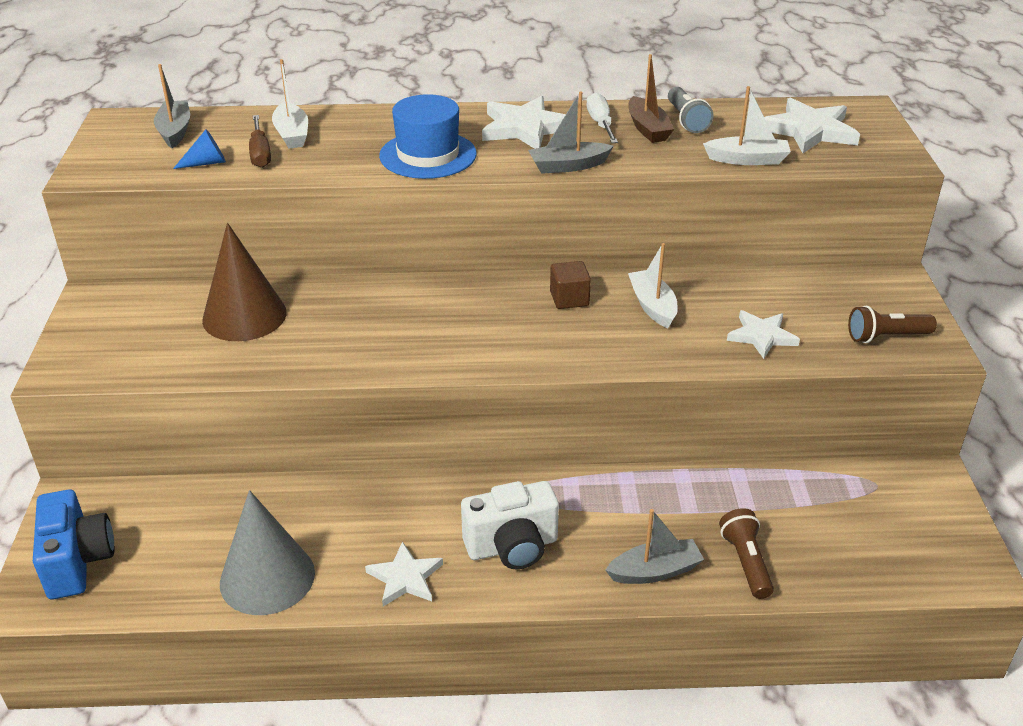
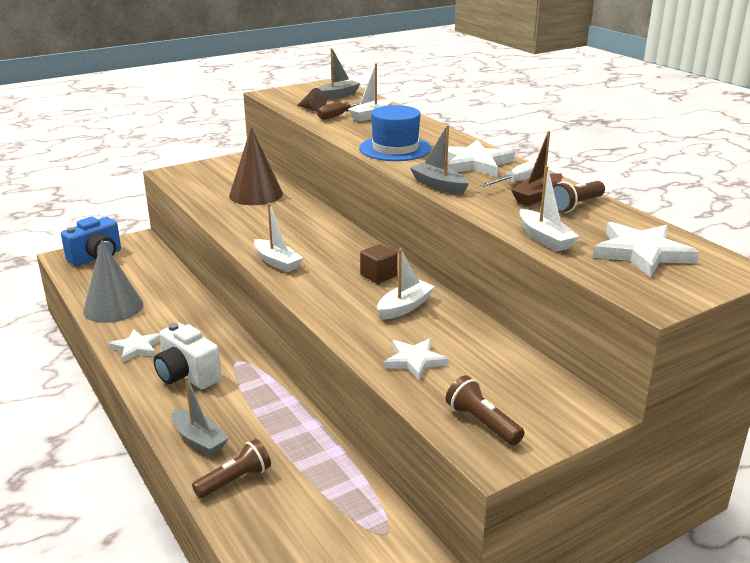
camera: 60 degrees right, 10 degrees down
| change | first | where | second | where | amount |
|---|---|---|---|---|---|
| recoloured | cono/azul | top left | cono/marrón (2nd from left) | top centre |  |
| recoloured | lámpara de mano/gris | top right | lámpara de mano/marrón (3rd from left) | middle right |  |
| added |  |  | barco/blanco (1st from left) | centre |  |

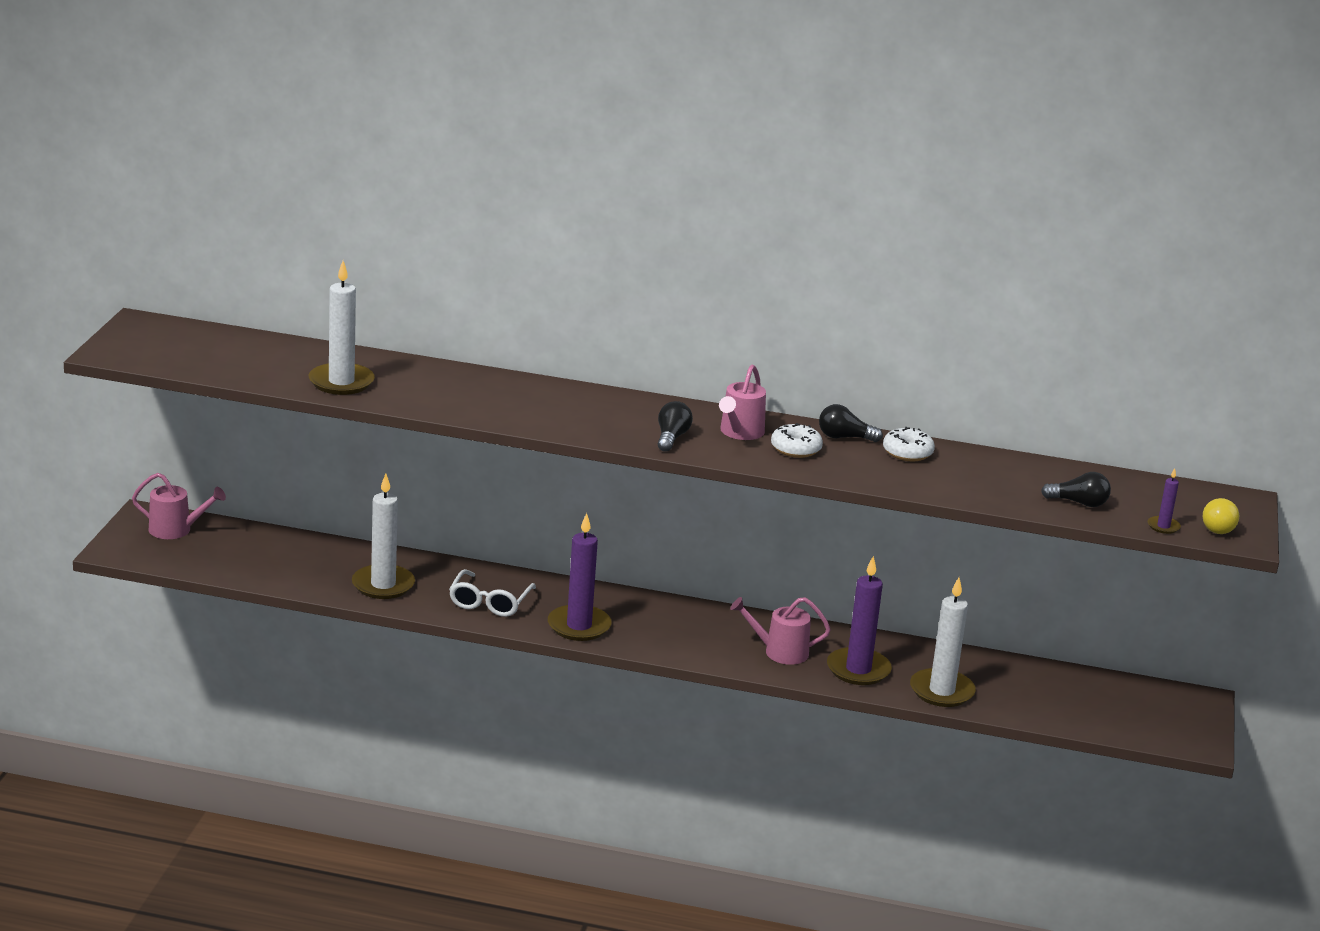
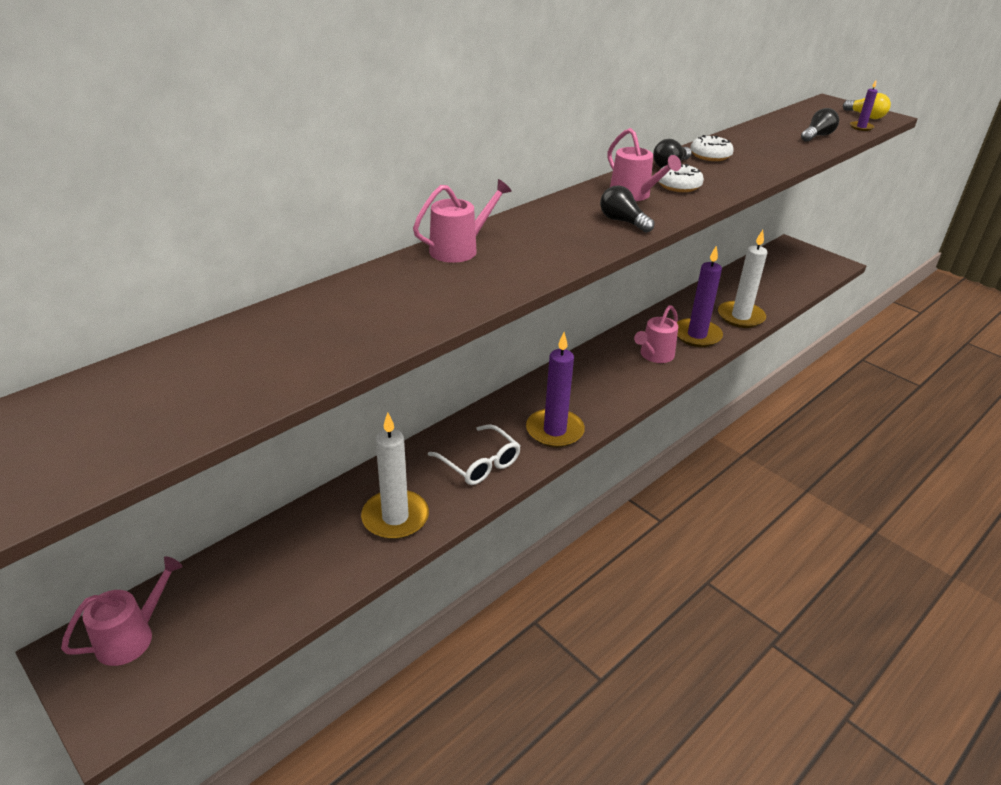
camera: 55 degrees left, 10 degrees up
| change | first | where | second | where | amount |
|---|---|---|---|---|---|
| removed | vela/blanco (1st from left) | middle left |  |  |  |
| added |  |  | regadera/rosa (2nd from left) | top centre |  |

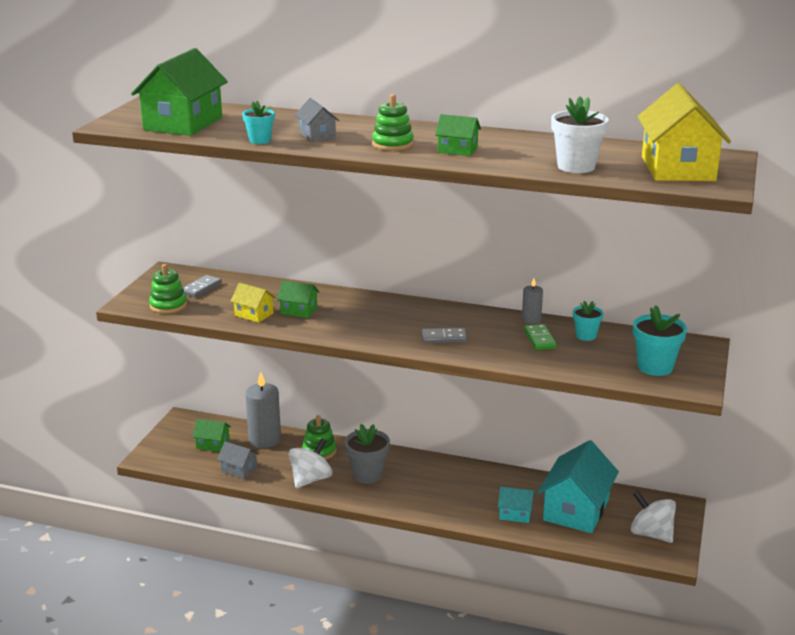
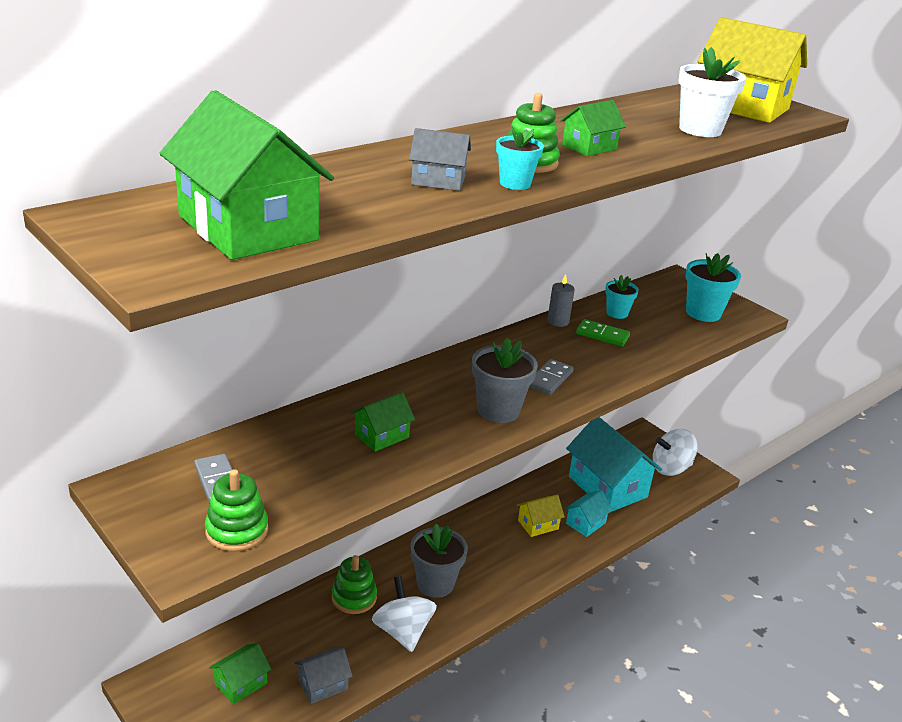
camera: 60 degrees left, 5 degrees up
| change | first | where | second | where | amount |
|---|---|---|---|---|---|
| moved | casa/amarillo (1st from left) | middle left |  | bottom centre |  |
| moved | maceta/turquesa (1st from left) | top left |  | top centre |  |
| removed | vela/gris (1st from left) | middle left |  |  |  |
| added |  |  | maceta/gris (2nd from left) | centre |  |

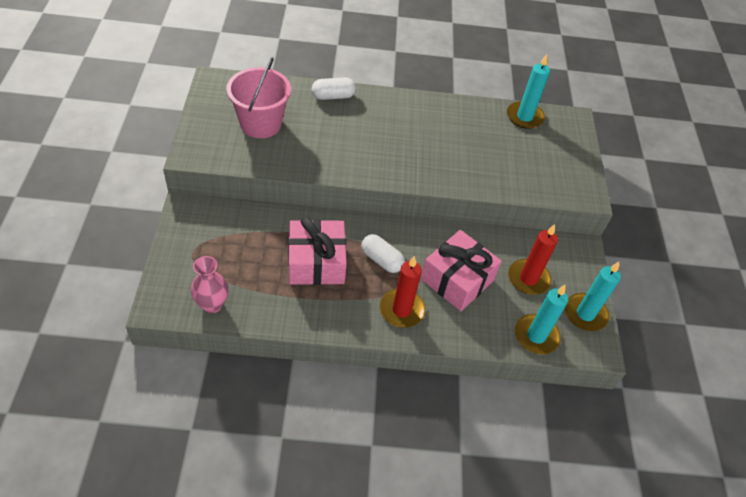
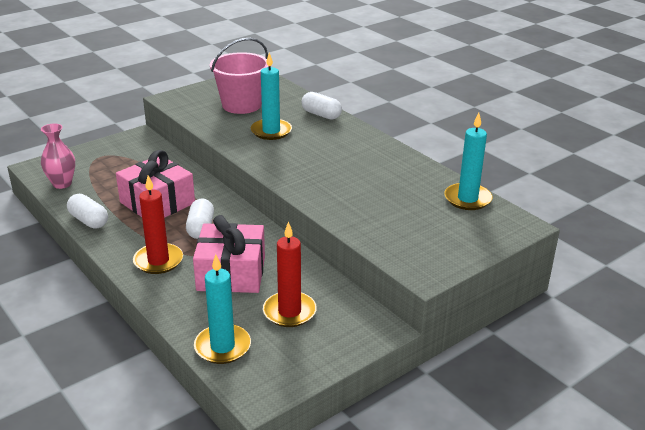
camera: 55 degrees right, 20 degrees down
| change | first | where | second | where | amount |
|---|---|---|---|---|---|
| moved | vela/turquesa (3rd from left in the first image) | middle right | vela/turquesa (2nd from left) | top centre |  |
| added |  |  | cápsula/blanco (1st from left) | middle left |  |

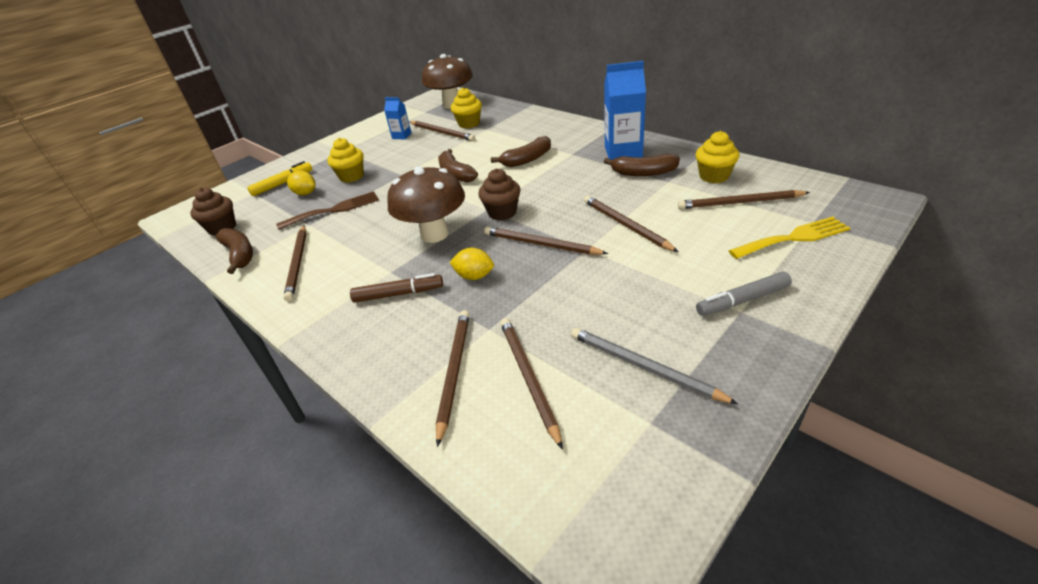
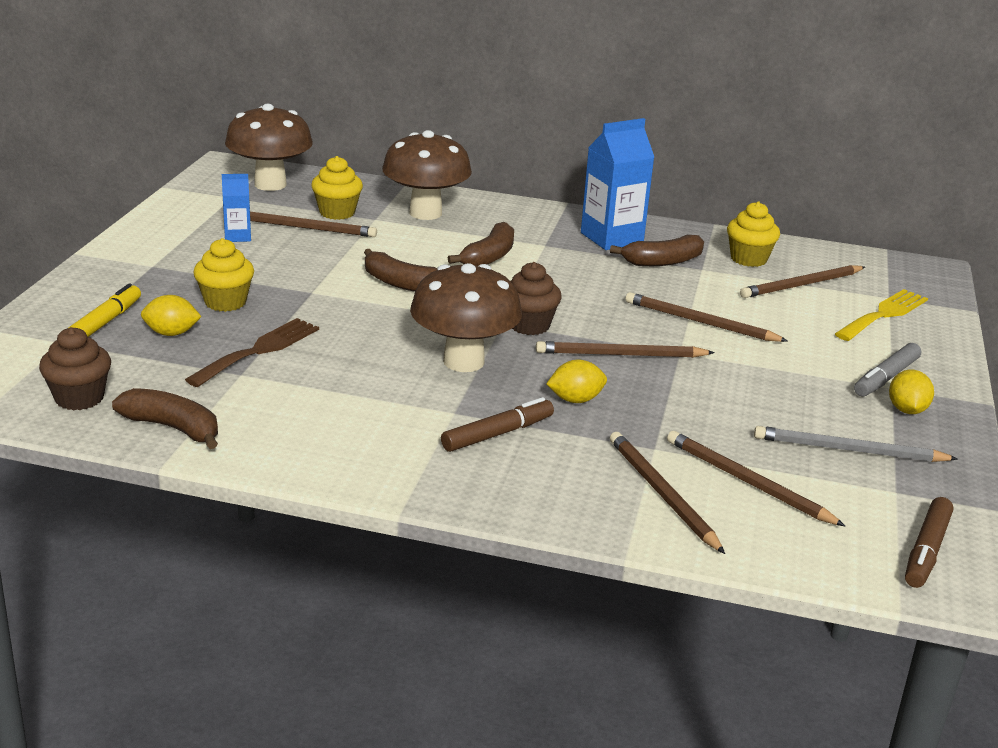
camera: 35 degrees left, 10 degrees down
| change | first | where | second | where | amount |
|---|---|---|---|---|---|
| removed | lápiz/marrón (1st from left) | middle left |  |  |  |
| added |  |  | seta/marrón (2nd from left) | top centre |  |
| added |  |  | limón/amarillo (3rd from left) | middle right |  |
| added |  |  | rotulador/marrón (2nd from left) | bottom right |  |

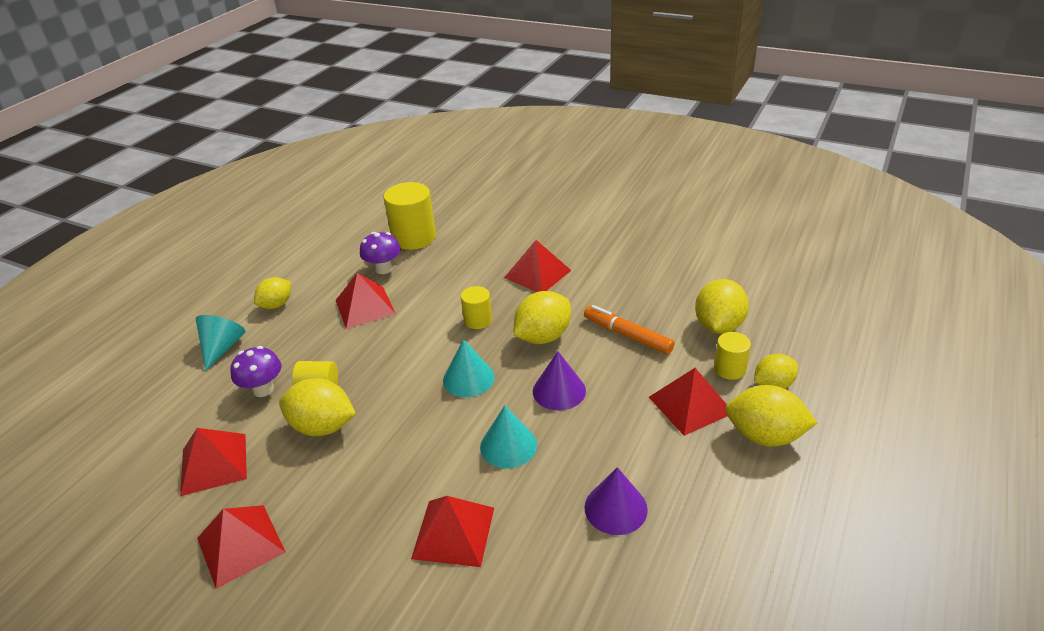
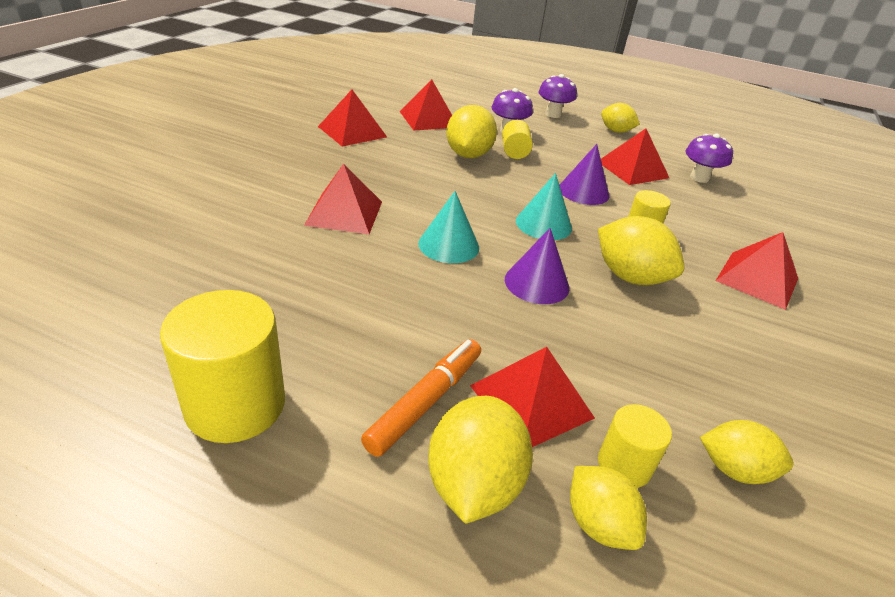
camera: 80 degrees right, 0 degrees up
| change | first | where | second | where | amount |
|---|---|---|---|---|---|
| replaced | cono/turquesa (1st from left) | middle left | seta/morado (2nd from left) | top centre |  |
| moved | cilindro/amarillo (2nd from left in the first image) | centre | cilindro/amarillo (1st from left) | middle left |  |
| moved | rotulador/naranja | centre |  | bottom centre |  |
| moved | cono/morado (2nd from left) | bottom centre |  | top centre |  |
| resized | limón/amarillo (4th from left in the first image) | middle right | limón/amarillo (6th from left) | bottom right | x0.65 |

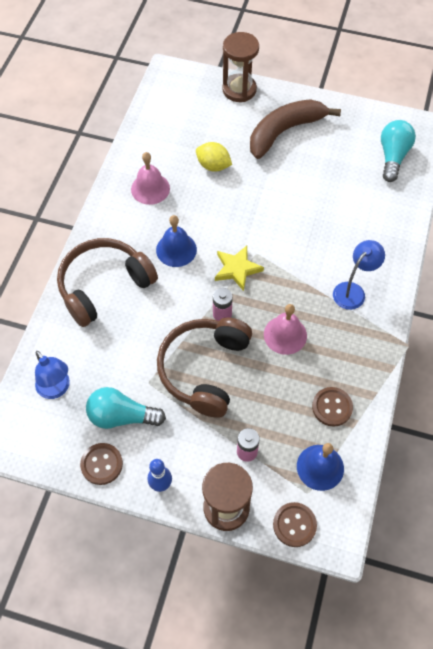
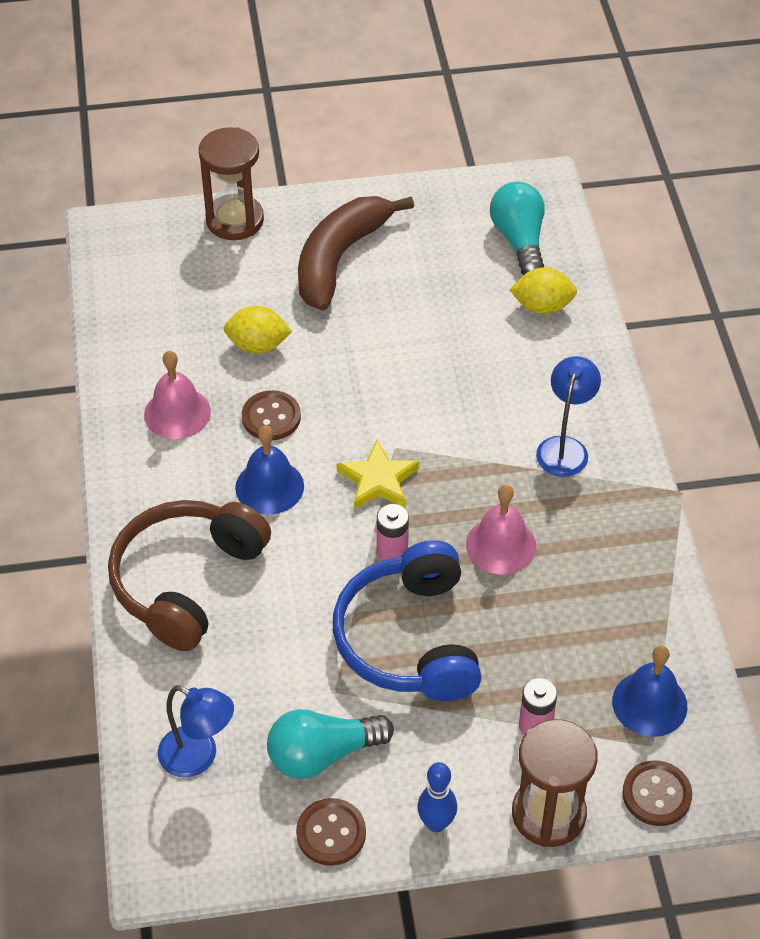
camera: 25 degrees left, 10 degrees down
| change | first | where | second | where | amount |
|---|---|---|---|---|---|
| recoloured | auriculares/marrón (2nd from left) | centre | auriculares/azul | centre |  |
| moved | botón/marrón (3rd from left in the first image) | middle right | botón/marrón (1st from left) | centre |  |
| added |  |  | limón/amarillo (2nd from left) | top right |  |

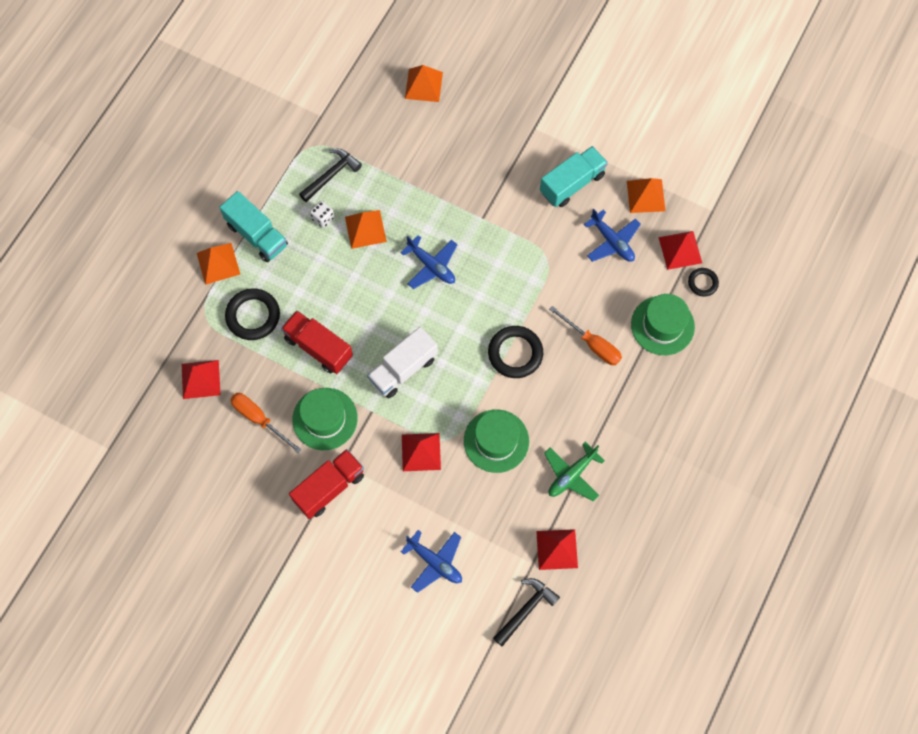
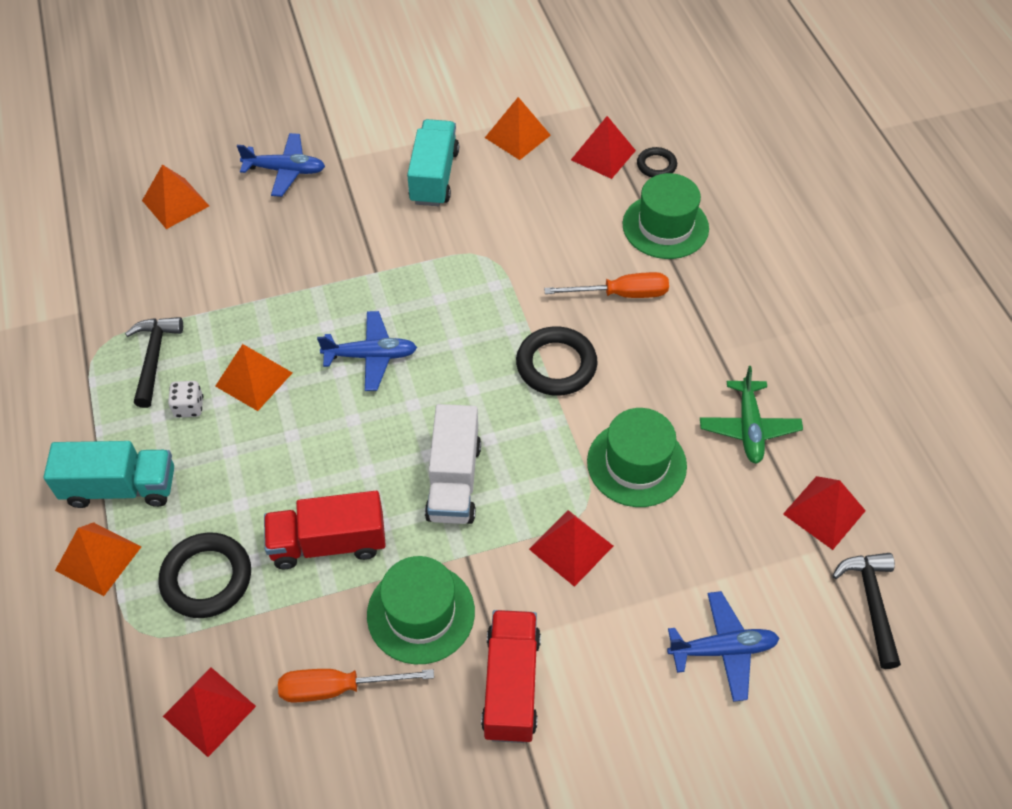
camera: 45 degrees left, 15 degrees down
| change | first | where | second | where | amount |
|---|---|---|---|---|---|
| moved | avión/azul (3rd from left in the first image) | top right | avión/azul (1st from left) | top left |  |

